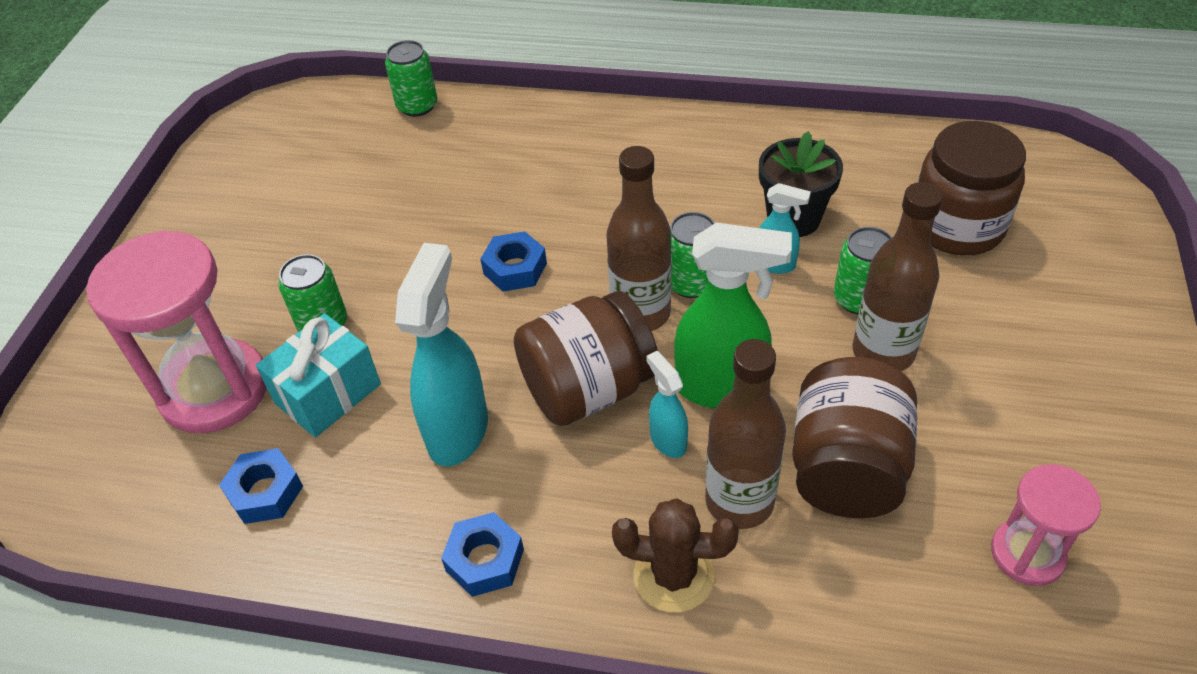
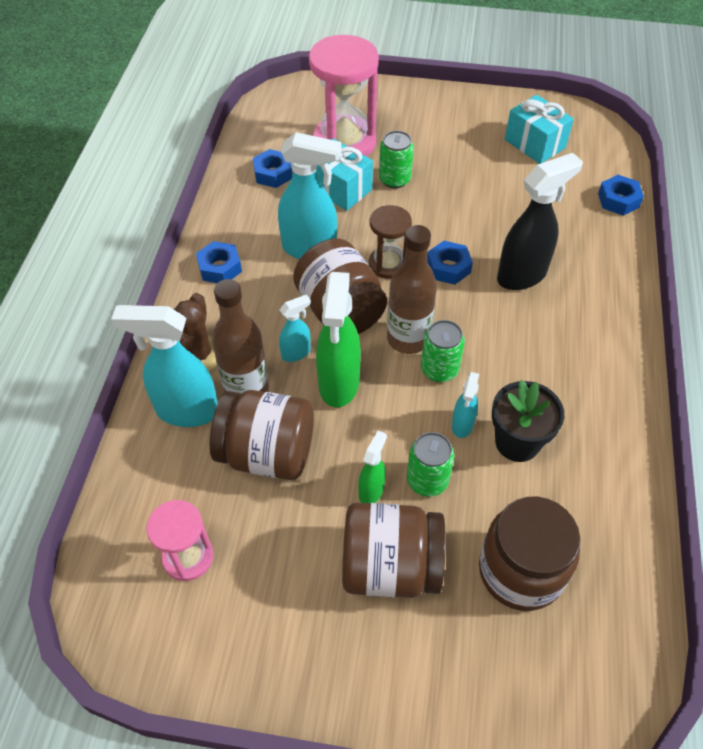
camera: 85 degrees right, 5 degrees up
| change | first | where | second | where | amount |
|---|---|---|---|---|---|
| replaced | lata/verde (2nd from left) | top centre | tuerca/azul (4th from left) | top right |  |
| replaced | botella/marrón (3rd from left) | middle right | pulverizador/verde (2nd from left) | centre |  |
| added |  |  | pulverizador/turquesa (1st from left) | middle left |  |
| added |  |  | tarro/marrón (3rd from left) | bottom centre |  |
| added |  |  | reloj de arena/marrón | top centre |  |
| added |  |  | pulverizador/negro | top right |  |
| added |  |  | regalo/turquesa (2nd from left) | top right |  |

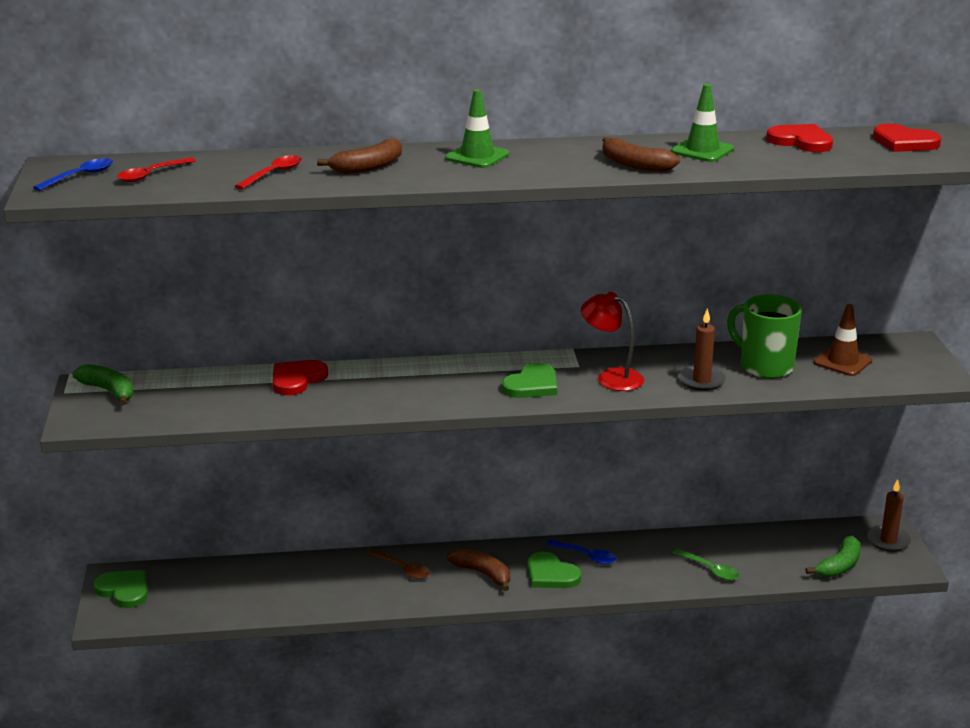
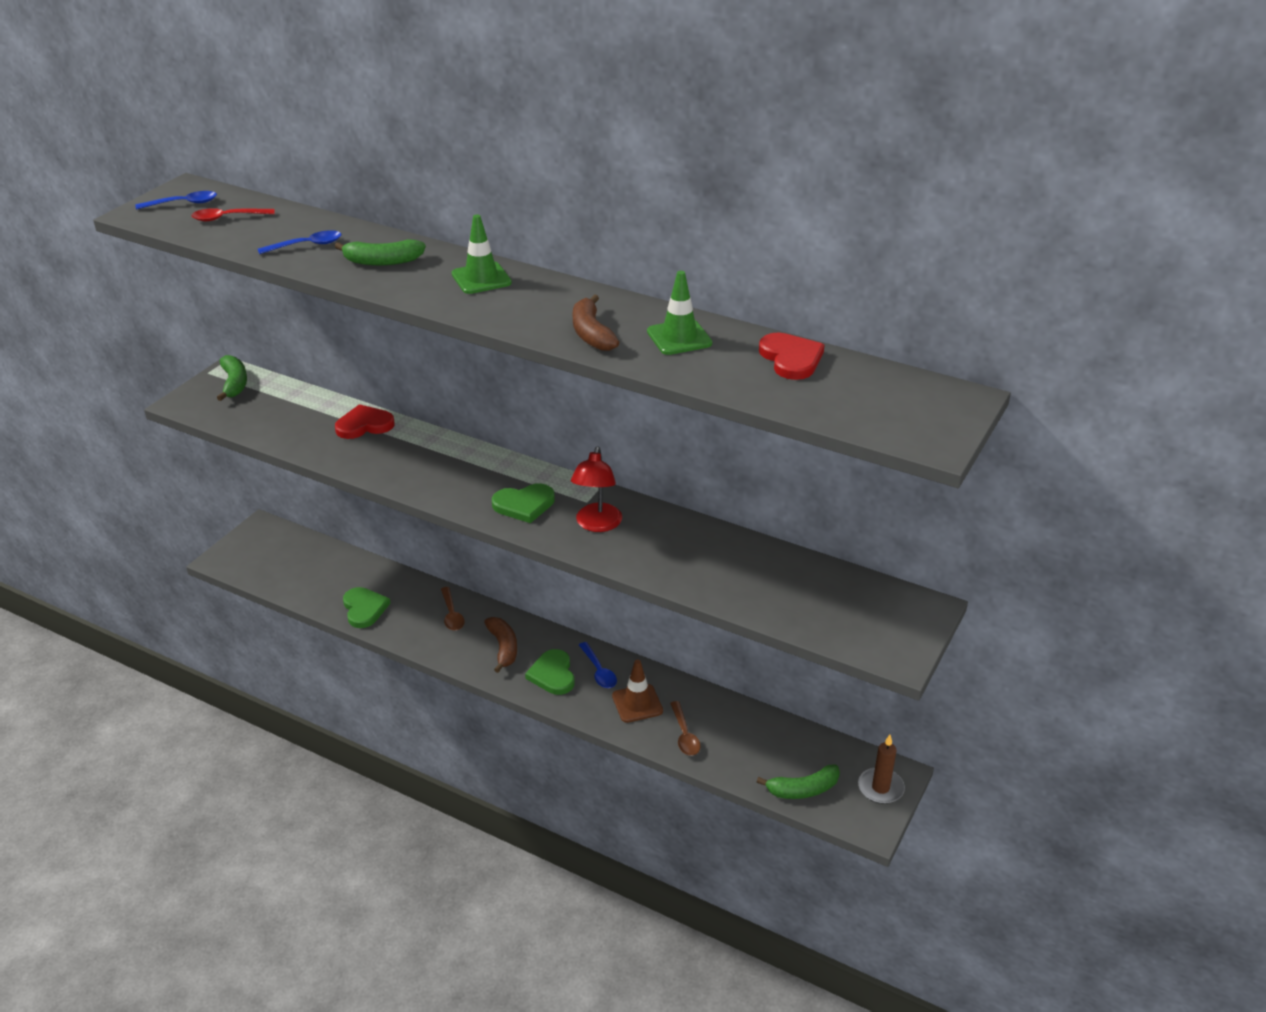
camera: 35 degrees right, 10 degrees up
| change | first | where | second | where | amount |
|---|---|---|---|---|---|
| moved | corazón/verde (1st from left) | bottom left |  | middle left |  |
| recoloured | cuchara/rojo (2nd from left) | top left | cuchara/azul (2nd from left) | top left |  |
| recoloured | plátano/marrón (1st from left) | top centre | plátano/verde (2nd from left) | top left |  |
| turned | lámpara/rojo | centre |  | centre | 150 degrees counterclockwise |
| recoloured | cuchara/verde | bottom right | cuchara/marrón (2nd from left) | bottom centre |  |
| removed | vela/marrón (1st from left) | middle right |  |  |  |
| removed | taza/verde | middle right |  |  |  |
| moved | cono de tráfico/marrón | middle right |  | bottom centre |  |
| removed | corazón/rojo (3rd from left) | top right |  |  |  |

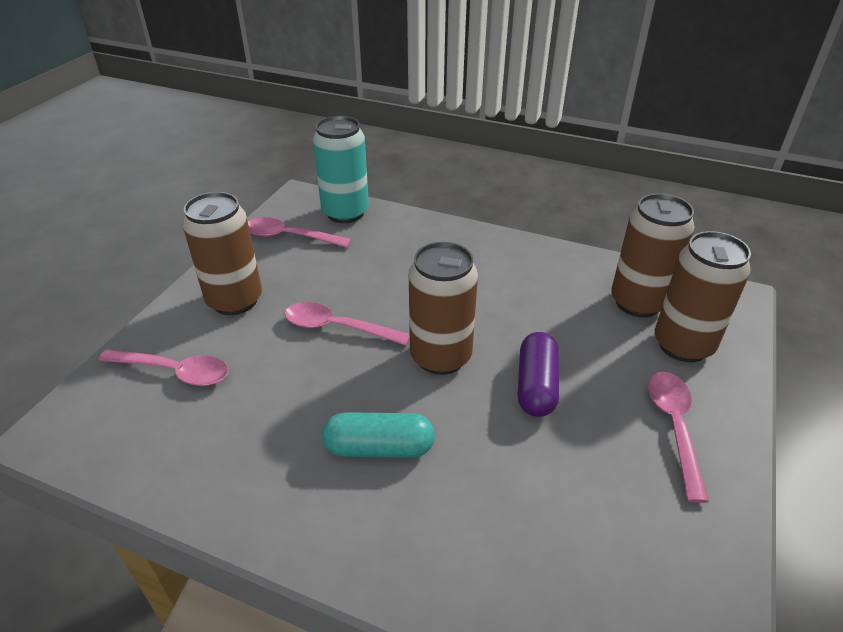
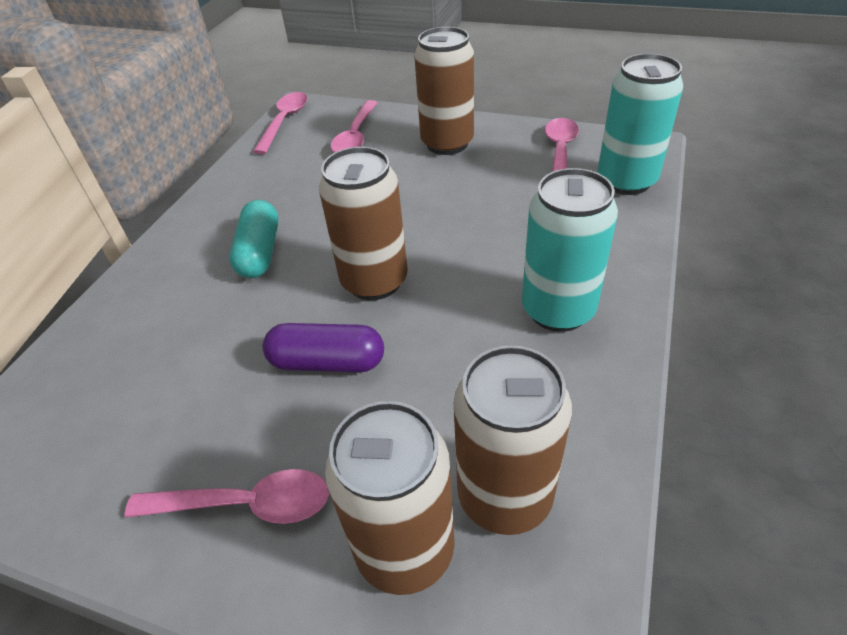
camera: 90 degrees right, 5 degrees up
| change | first | where | second | where | amount |
|---|---|---|---|---|---|
| moved | cuchara/rosa (3rd from left in the first image) | centre | cuchara/rosa (2nd from left) | top left |  |
| added |  |  | lata/turquesa (1st from left) | middle right |  |

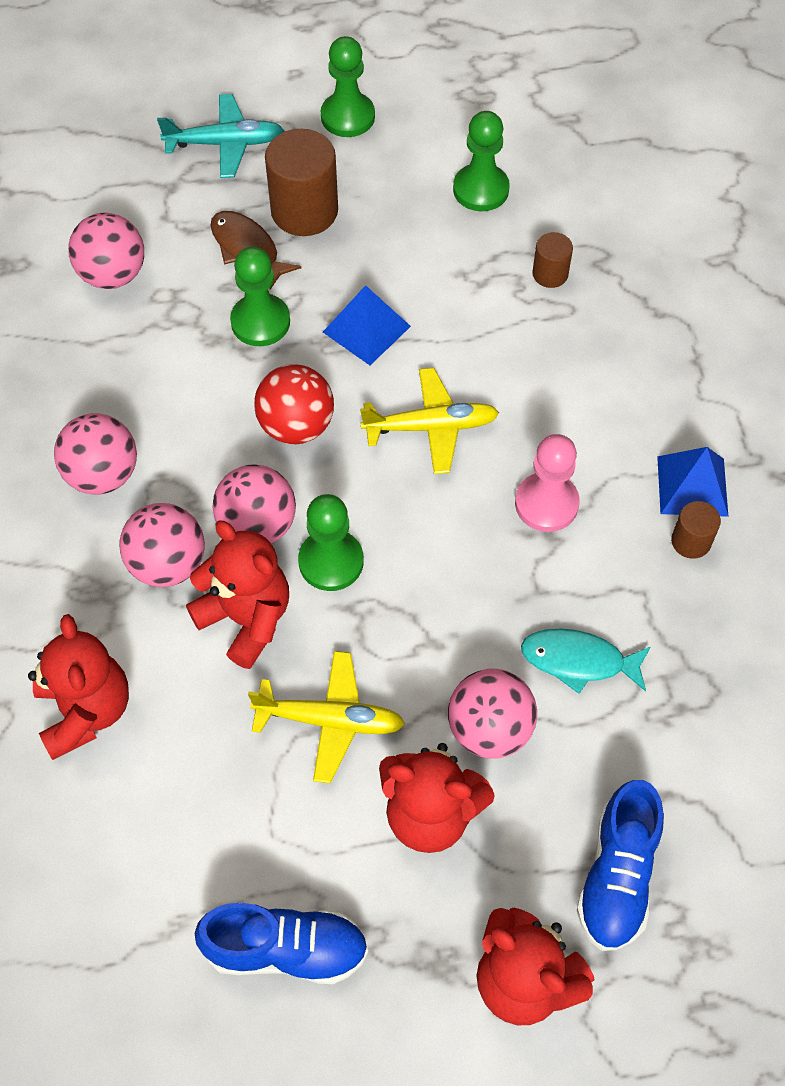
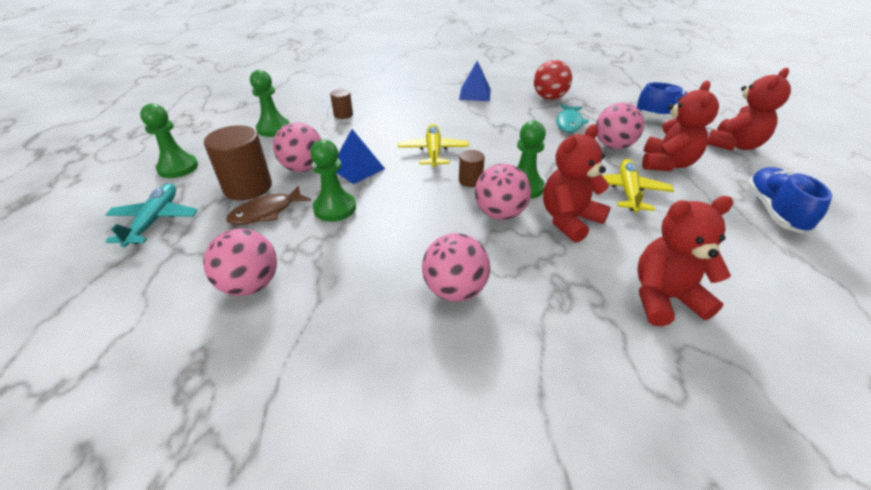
camera: 85 degrees left, 20 degrees down
| change | first | where | second | where | amount |
|---|---|---|---|---|---|
| moved | pelota/rosa (3rd from left in the first image) | middle left | pelota/rosa (2nd from left) | top centre |  |
| moved | pelota/rojo | centre |  | top centre |  |
| removed | peón/rosa | middle right |  |  |  |
| moved | cilindro/marrón (3rd from left) | middle right |  | centre |  |

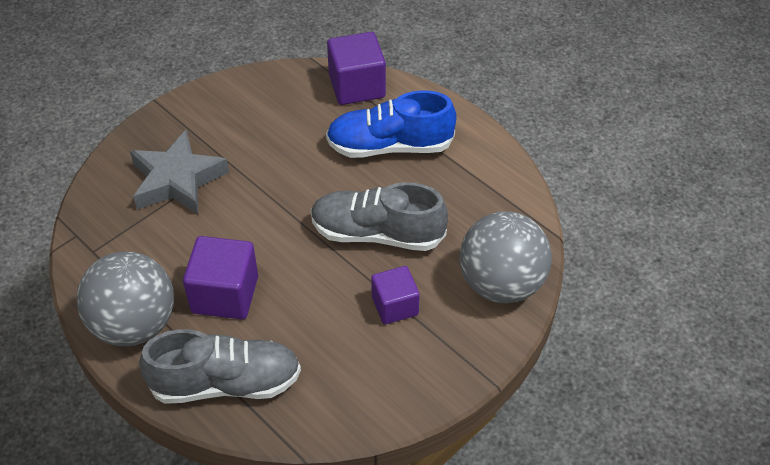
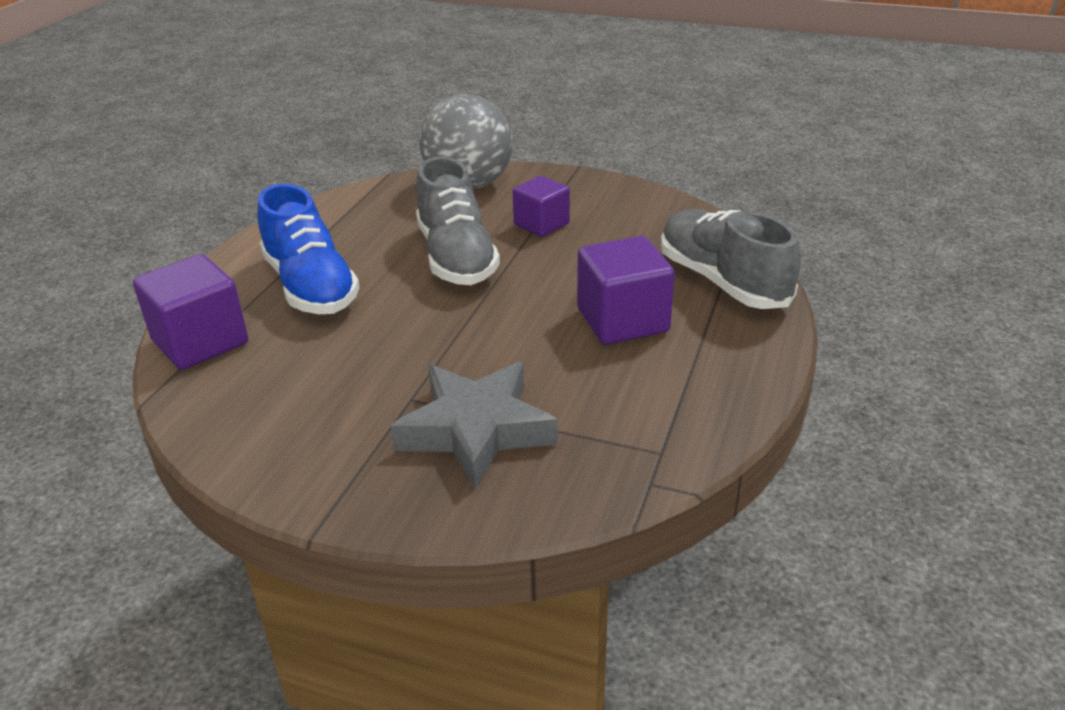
camera: 115 degrees left, 15 degrees down
| change | first | where | second | where | amount |
|---|---|---|---|---|---|
| removed | pelota/gris (1st from left) | middle left |  |  |  |

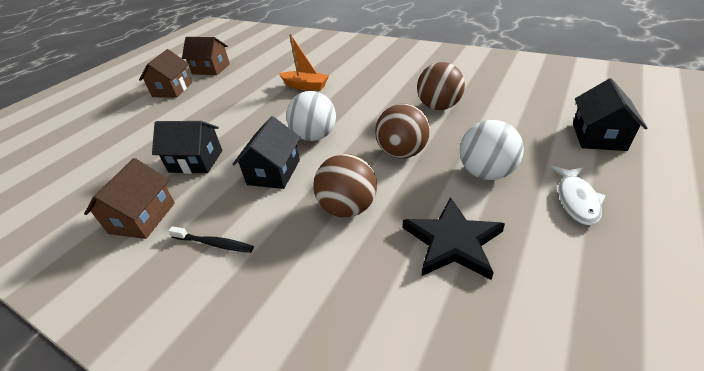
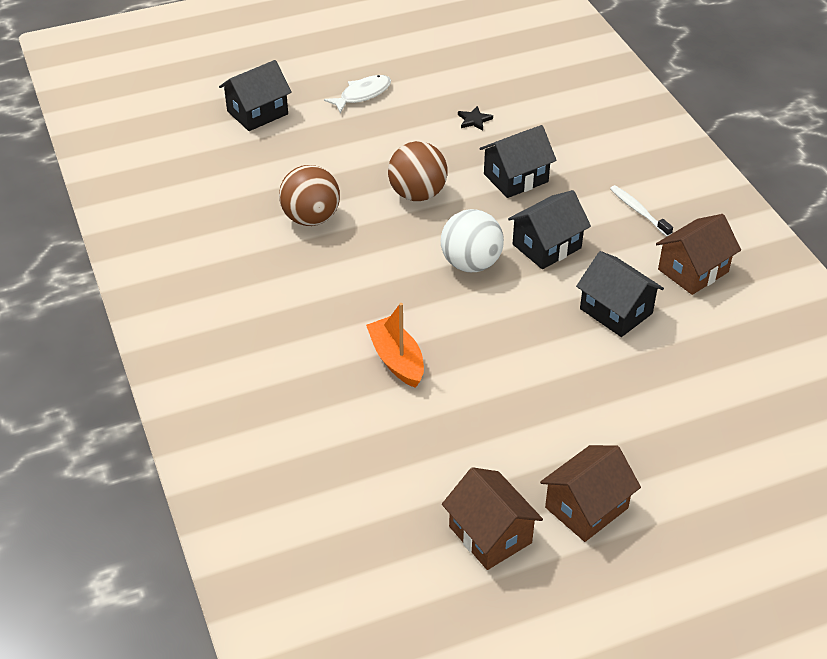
camera: 145 degrees left, 5 degrees up
| change | first | where | second | where | amount |
|---|---|---|---|---|---|
| recoloured | cepillo de dientes/negro | middle left | cepillo de dientes/blanco | top right |  |
| replaced | pelota/marrón (1st from left) | centre | casa/negro (2nd from left) | top centre |  |
| resized | estrella/negro | centre |  | top centre | x0.44 |
| removed | pelota/blanco (2nd from left) | middle right |  |  |  |

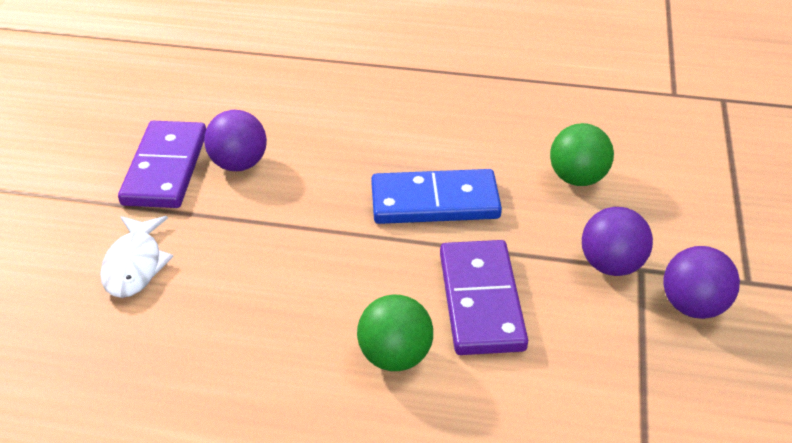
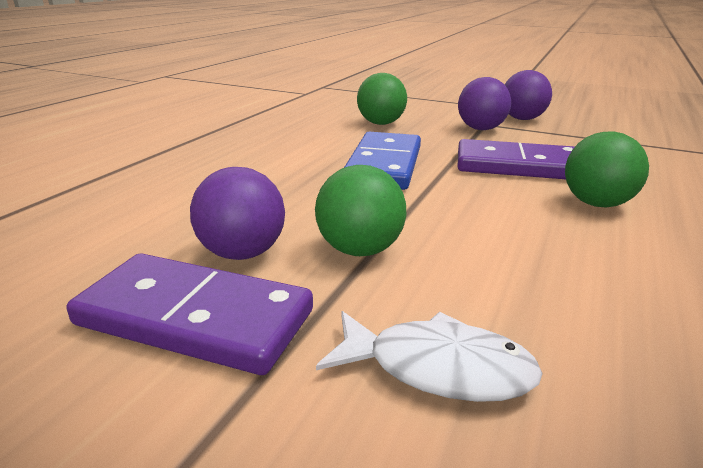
camera: 75 degrees left, 15 degrees down
| change | first | where | second | where | amount |
|---|---|---|---|---|---|
| added |  |  | pelota/verde (1st from left) | centre |  |

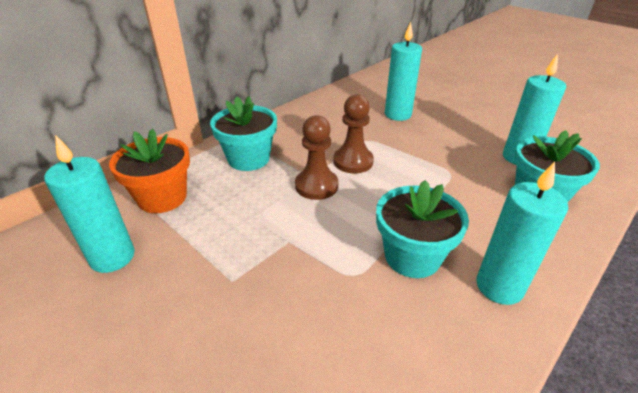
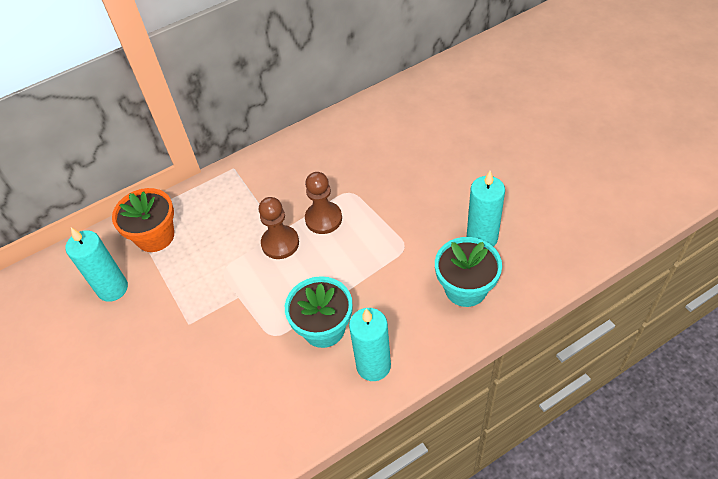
camera: 20 degrees right, 15 degrees up
| change | first | where | second | where | amount |
|---|---|---|---|---|---|
| removed | maceta/turquesa (1st from left) | centre |  |  |  |
| removed | vela/turquesa (2nd from left) | top centre |  |  |  |

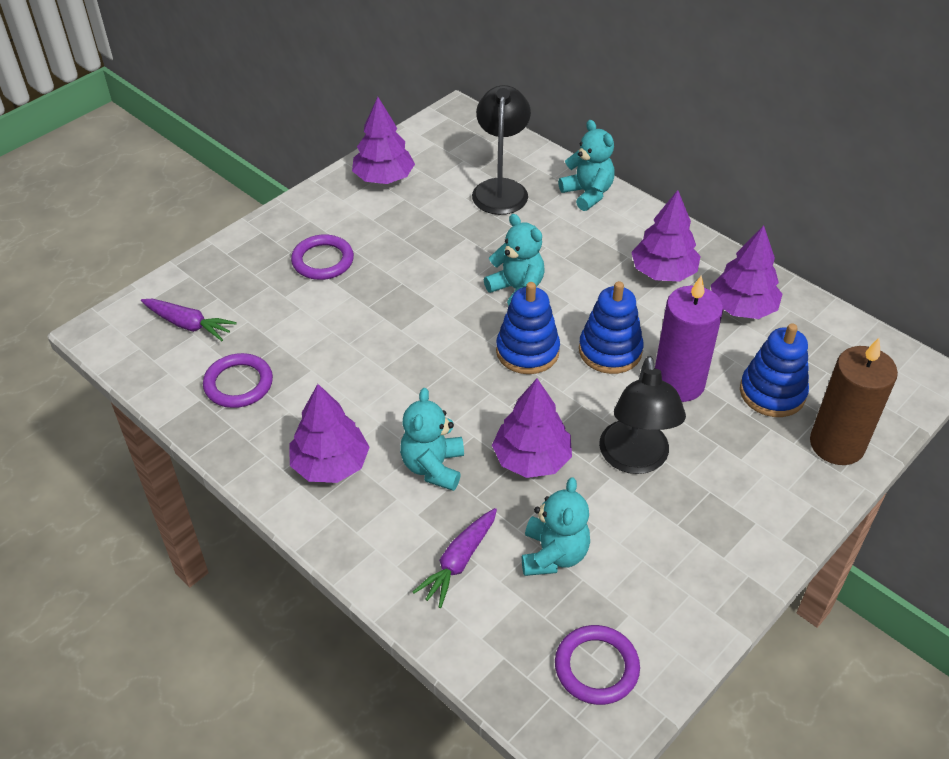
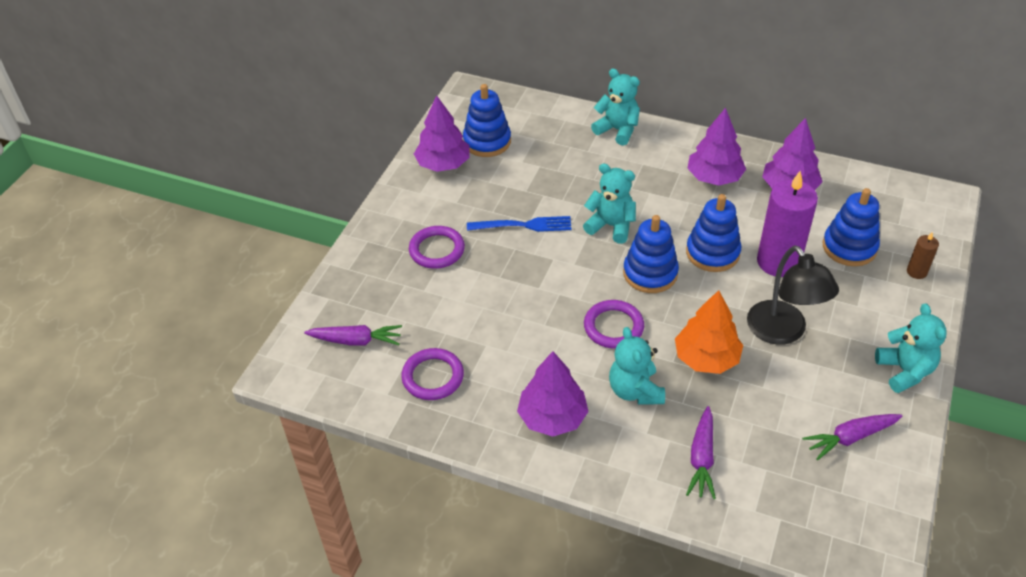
camera: 20 degrees left, 0 degrees up
| change | first | where | second | where | amount |
|---|---|---|---|---|---|
| removed | lámpara/negro (1st from left) | top centre |  |  |  |
| recoloured | árbol/morado (3rd from left) | centre | árbol/naranja | middle right |  |
| moved | osito/turquesa (3rd from left in the first image) | bottom centre | osito/turquesa (4th from left) | middle right |  |
| moved | anillo/morado (3rd from left) | bottom centre |  | centre |  |
| resized | vela/marrón | middle right |  | middle right | x0.46 |
| added |  |  | juguete apilable/azul (1st from left) | top centre |  |
| added |  |  | tenedor/azul | centre |  |
| added |  |  | zanahoria/morado (3rd from left) | bottom right |  |

